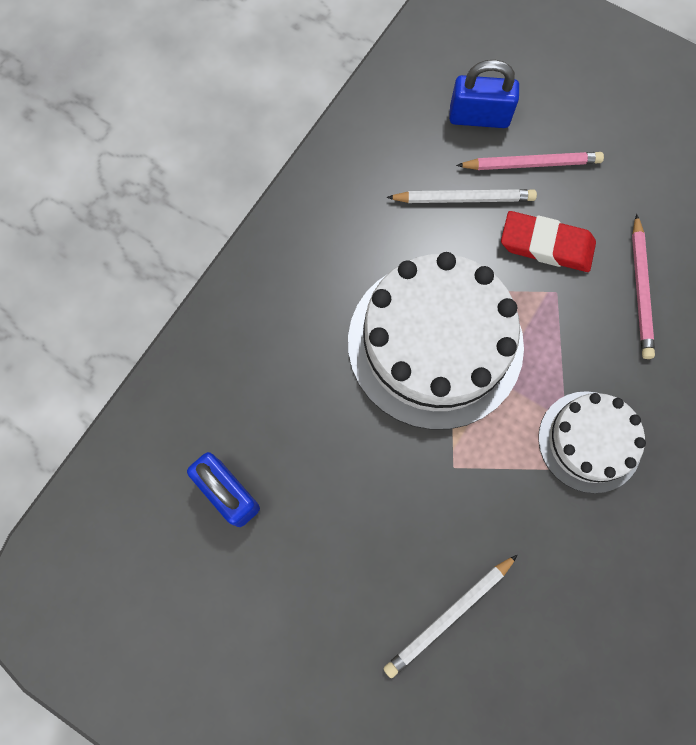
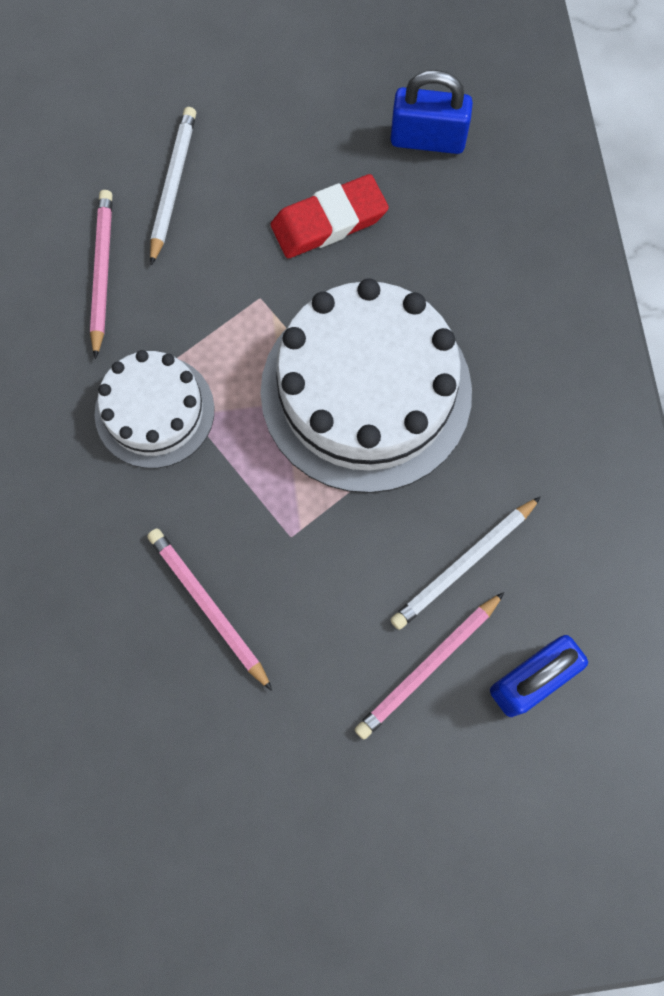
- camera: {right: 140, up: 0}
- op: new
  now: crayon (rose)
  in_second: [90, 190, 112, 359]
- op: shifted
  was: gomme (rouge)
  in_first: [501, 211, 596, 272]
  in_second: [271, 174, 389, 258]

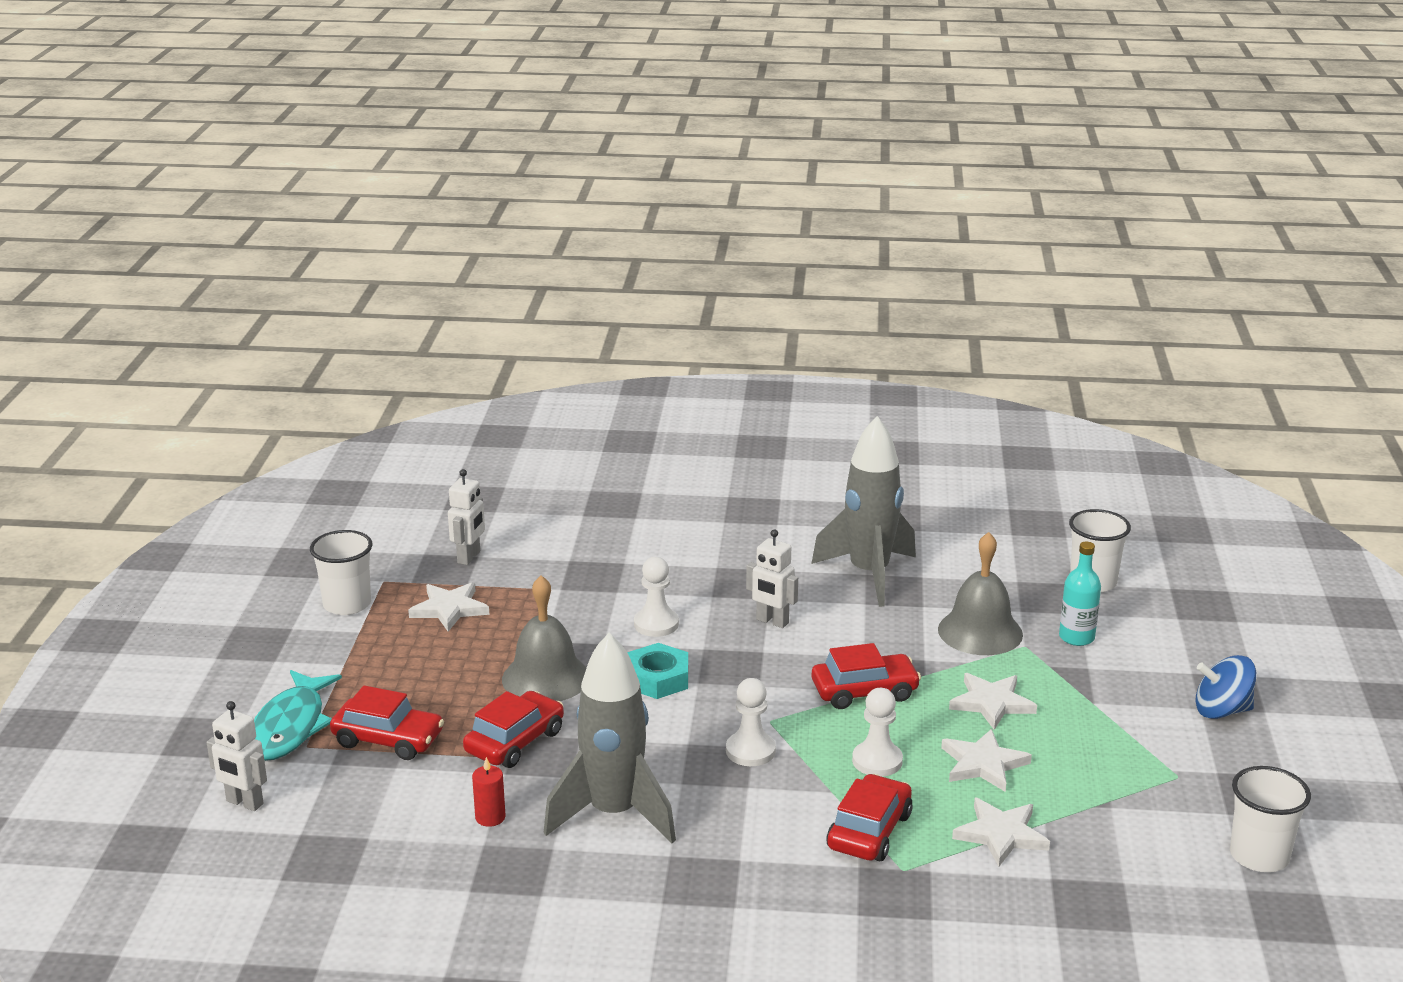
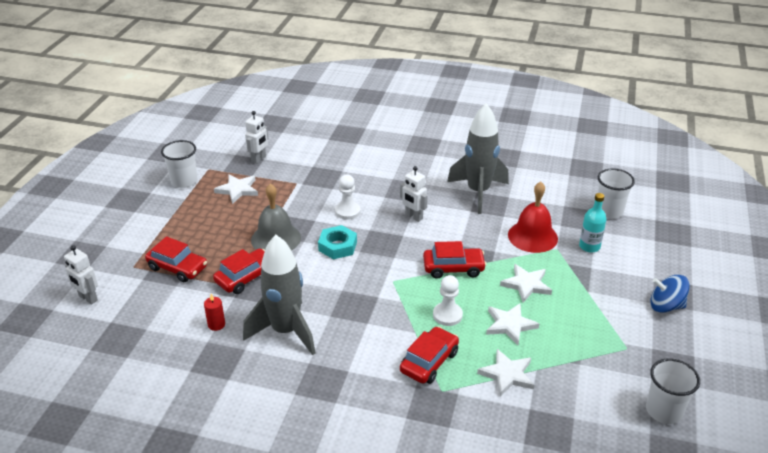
- camera: {right: 10, up: 10}
- op: gone
  was: poisson (turquoise)
  in_first: [254, 670, 342, 761]
- op: gone
  was: pion (blanc)
  in_first: [726, 678, 776, 766]
- op: repainted
  was: cloche (gris)
  now: cloche (rouge)
  in_first: [938, 532, 1023, 655]
  in_second: [508, 181, 558, 253]

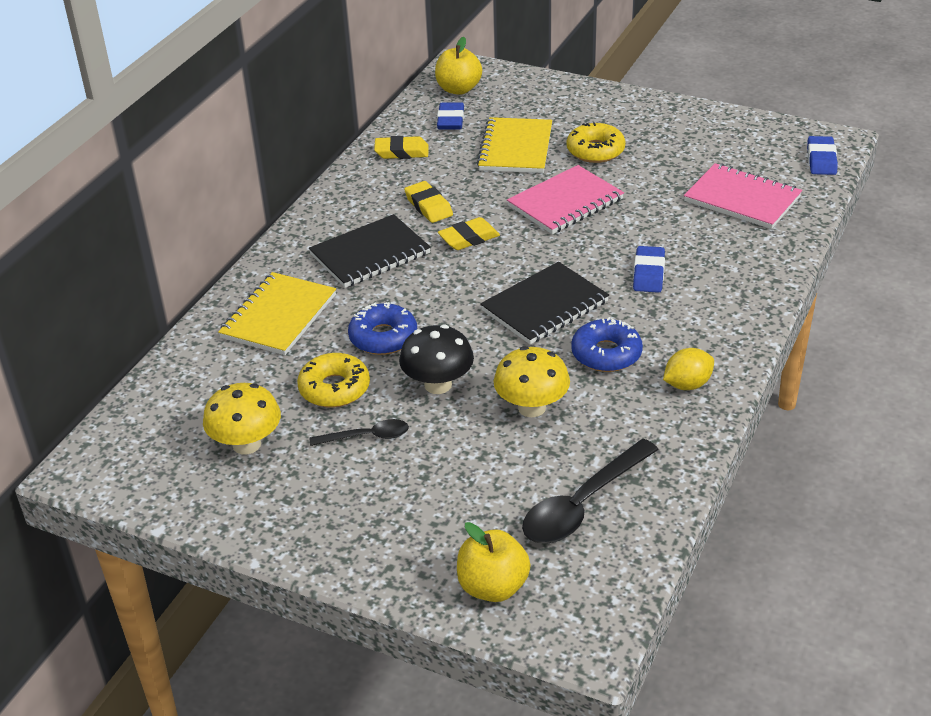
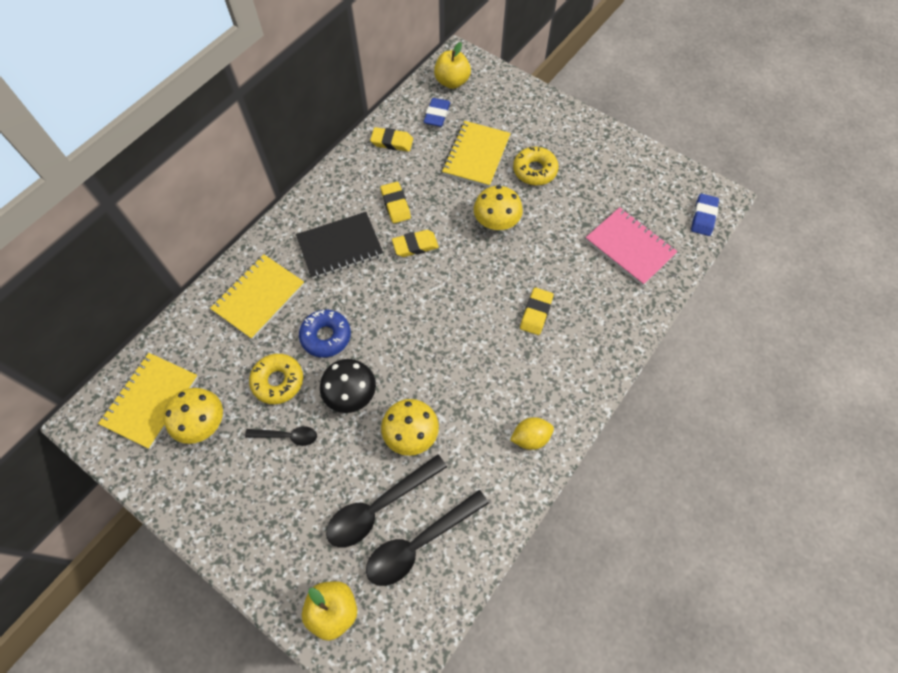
- camera: {right: 10, up: 25}
- op: gone
  was: carnet (noir)
  in_first: [480, 262, 609, 345]
- op: gone
  was: beignet (bleu)
  in_first: [571, 317, 643, 372]
- op: new
  now: carnet (jaune)
  in_second: [98, 353, 198, 449]
- op: new
  now: cuillère (noir)
  in_second: [326, 454, 447, 547]
- op: swapped
  was: carnet (rose)
  now: champignon (jaune)
  in_first: [507, 165, 624, 234]
  in_second: [474, 185, 523, 231]
- op: repainted
  was: gomme (bleu)
  now: gomme (jaune)
  in_first: [633, 246, 665, 293]
  in_second: [520, 288, 554, 335]

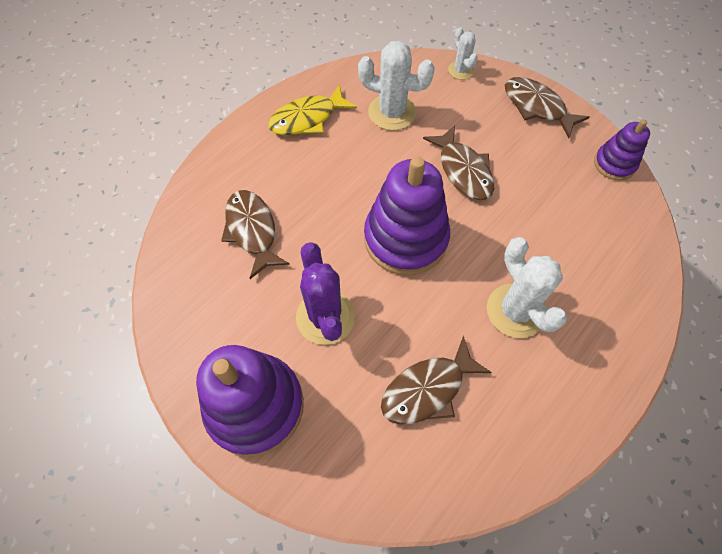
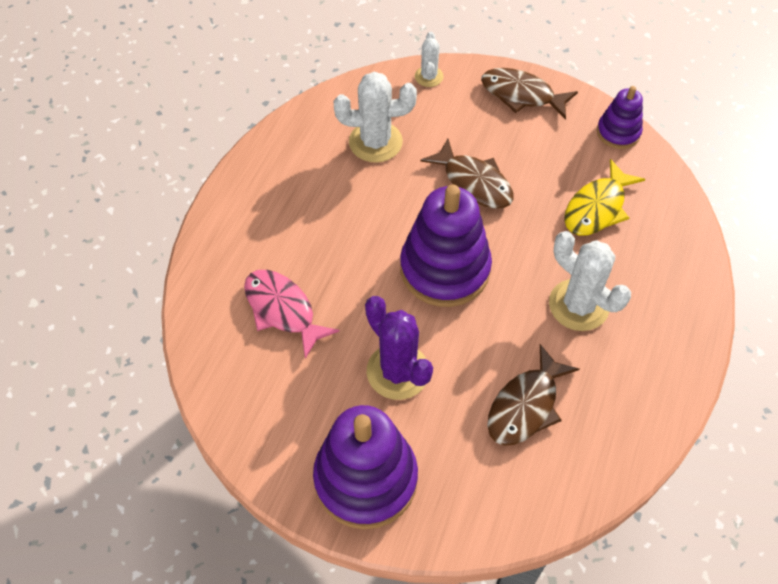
- camera: {right: -20, up: -5}
- op: shifted
  was: poisson (jaune)
  in_first: [268, 84, 357, 135]
  in_second: [564, 159, 645, 236]
- op: repainted
  was: poisson (marron)
  now: poisson (rose)
  in_first: [221, 190, 290, 279]
  in_second: [244, 270, 340, 359]
- op: rotated
  was: cactus (blanc)
  in_first: [448, 27, 478, 80]
  in_second: [415, 32, 444, 87]
  clockwise: 45

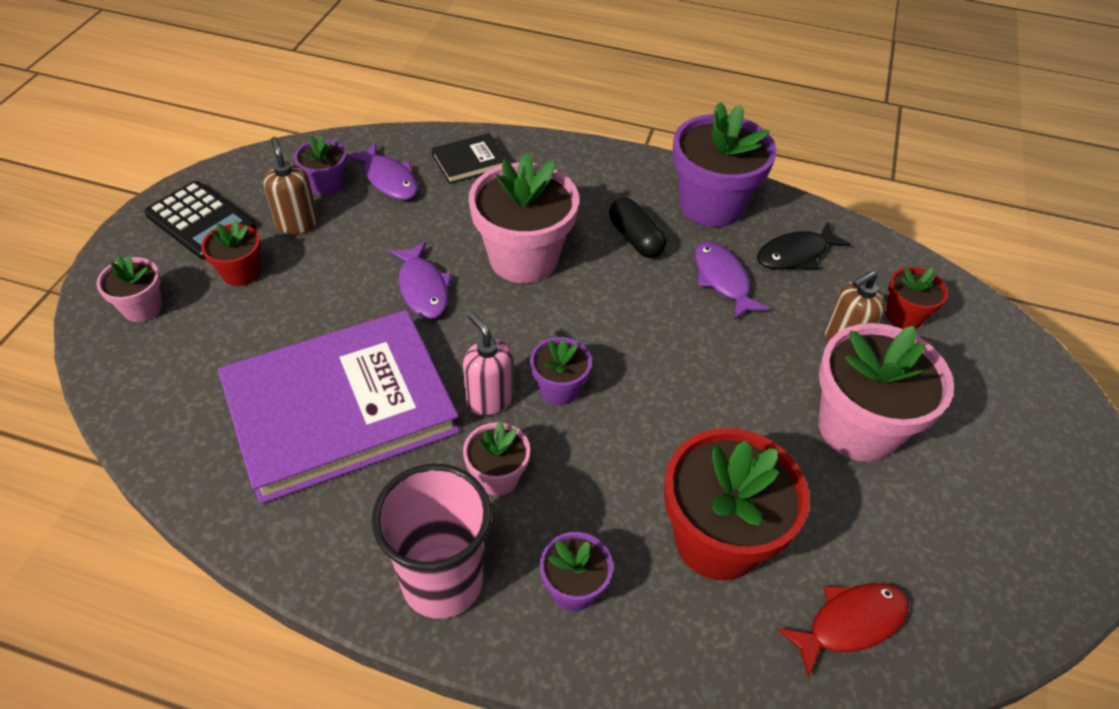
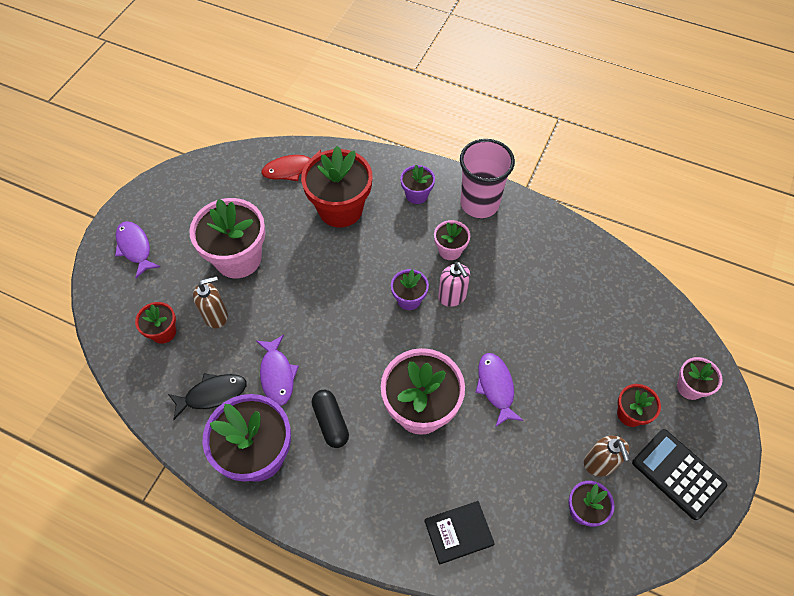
- camera: {right: -170, up: 10}
- op: gone
  was: livre (violet)
  in_first: [218, 310, 460, 504]
- op: shifted
  was: poisson (violet)
  in_first: [346, 142, 418, 200]
  in_second: [115, 221, 161, 278]

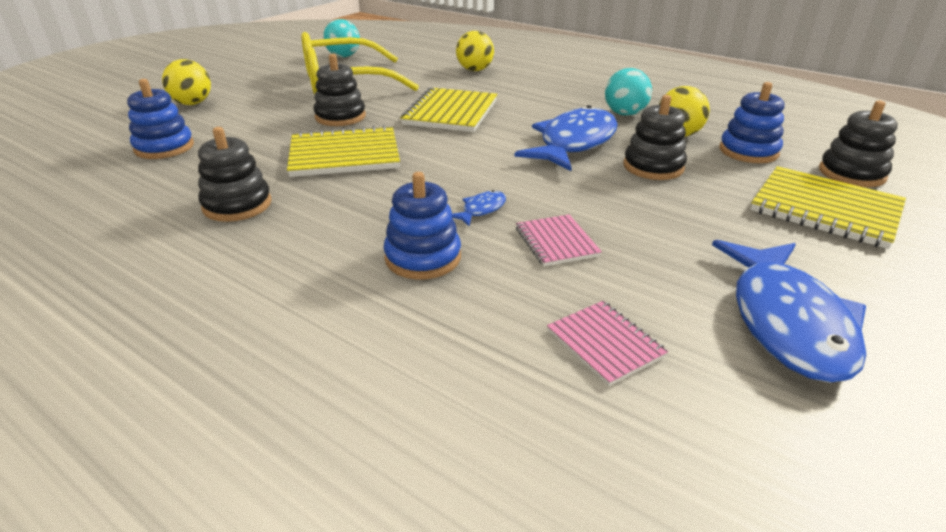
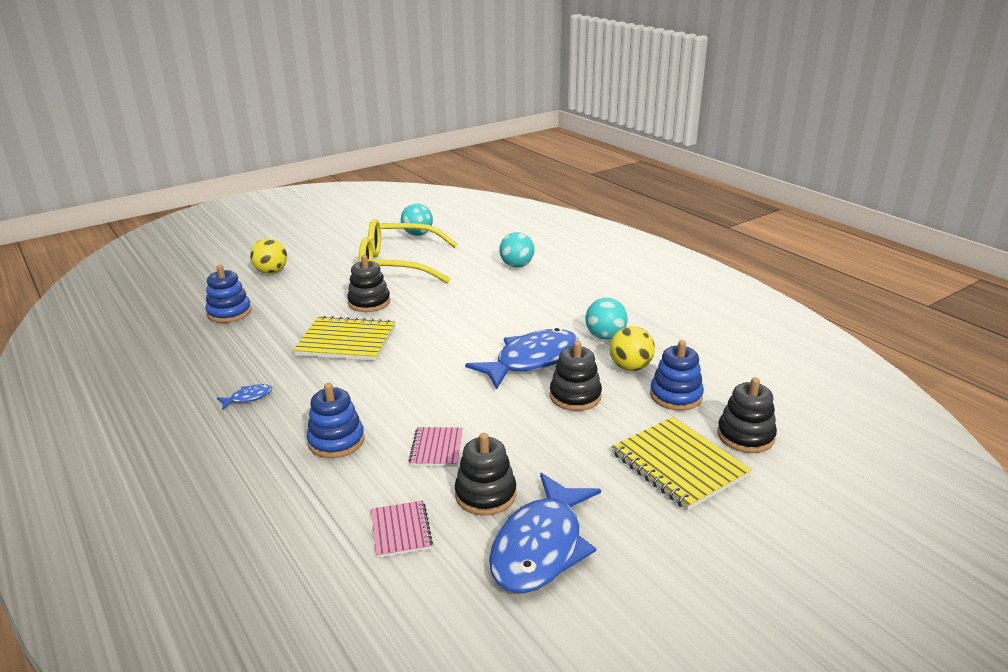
- camera: {right: 20, up: -5}
- op: gone
  was: carnet (jaune)
  in_first: [401, 87, 498, 132]
- op: shifted
  was: jouet à empiler (noir)
  in_first: [198, 127, 272, 222]
  in_second: [455, 433, 516, 516]
- op: shifted
  was: poisson (bleu)
  in_first: [452, 190, 506, 226]
  in_second: [217, 384, 272, 410]
- op: repainted
  was: balle (jaune)
  now: balle (turquoise)
  in_first: [456, 31, 494, 71]
  in_second: [499, 232, 534, 267]

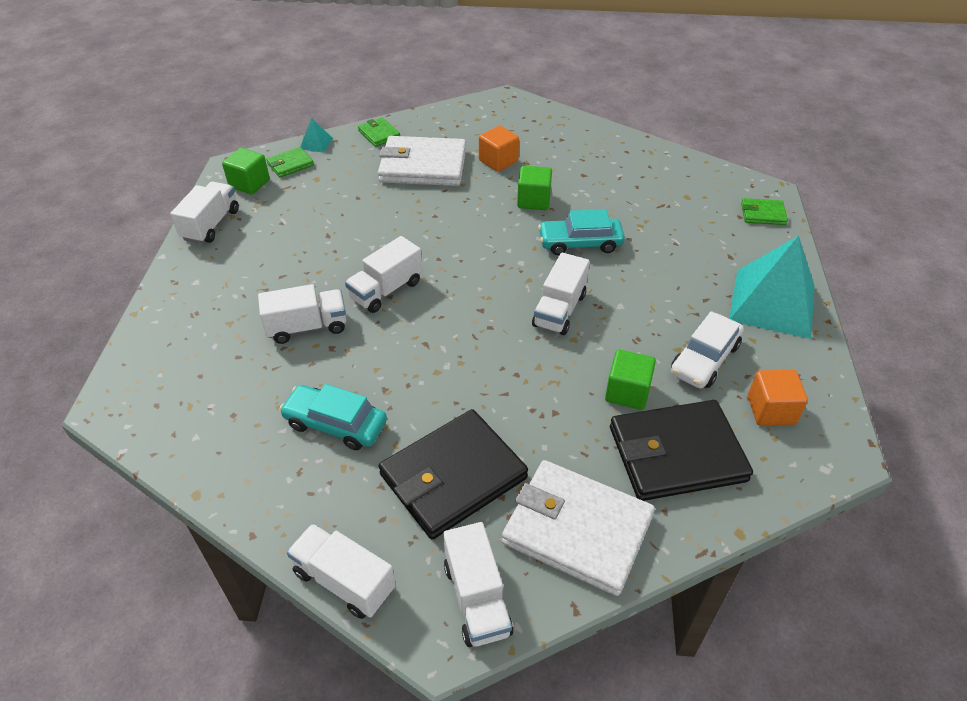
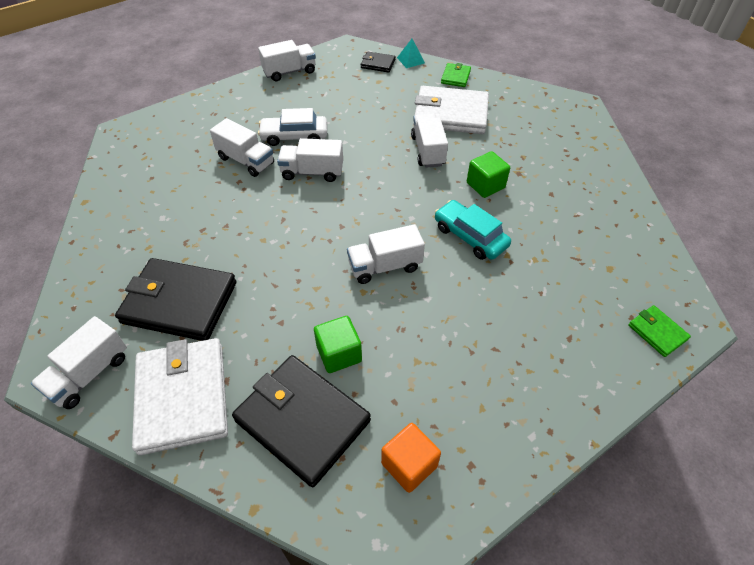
- camera: {right: 50, up: 5}
- op: gone
  was: cube (vert)
  in_first: [222, 148, 270, 194]
- op: gone
  was: voiture (turquoise)
  in_first: [280, 384, 387, 450]
- op: gone
  was: cube (orange)
  in_first: [479, 126, 519, 172]
- op: gone
  was: pyramide (turquoise)
  in_first: [729, 236, 815, 339]
- op: shifted
  was: camion (blanc)
  in_first: [287, 523, 396, 619]
  in_second: [411, 113, 448, 168]
- op: shifted
  was: voiture (blanc)
  in_first: [671, 311, 744, 389]
  in_second: [258, 108, 327, 146]
- op: repainted
  was: portefeuille (vert)
  now: portefeuille (noir)
  in_first: [266, 147, 314, 178]
  in_second: [361, 52, 396, 73]
- op: rotated
  was: portefeuille (blanc)
  in_first: [378, 136, 466, 186]
  in_second: [413, 86, 489, 134]
  clockwise: -45

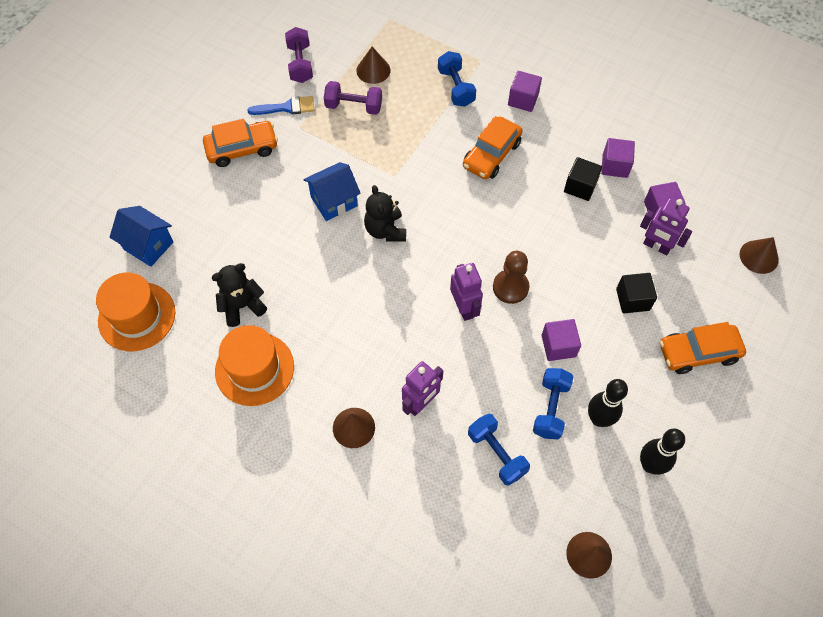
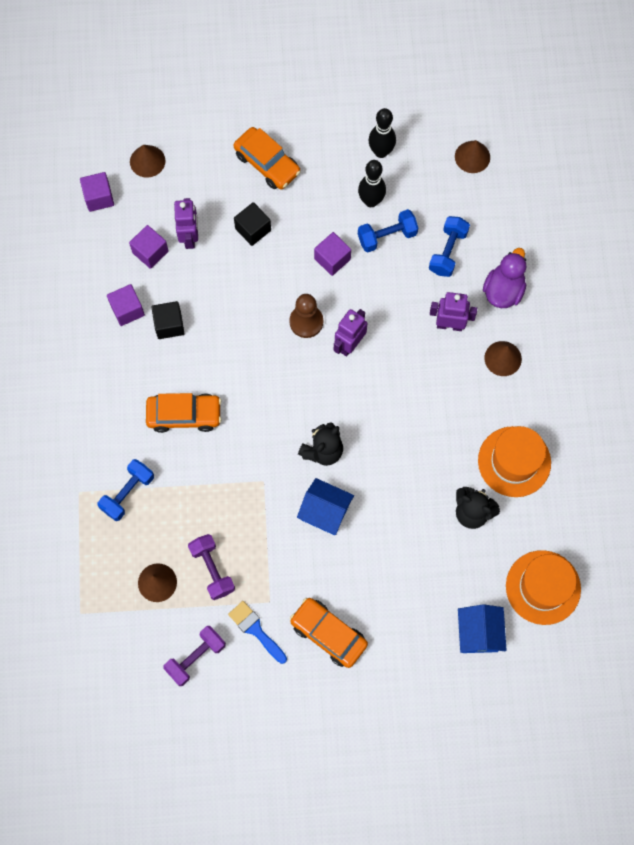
- camera: {right: -125, up: 10}
- op: new
  now: canard (violet)
  in_second: [483, 248, 526, 308]
- op: shifted
  was: cube (violet)
  in_first: [508, 71, 542, 112]
  in_second: [80, 172, 114, 212]

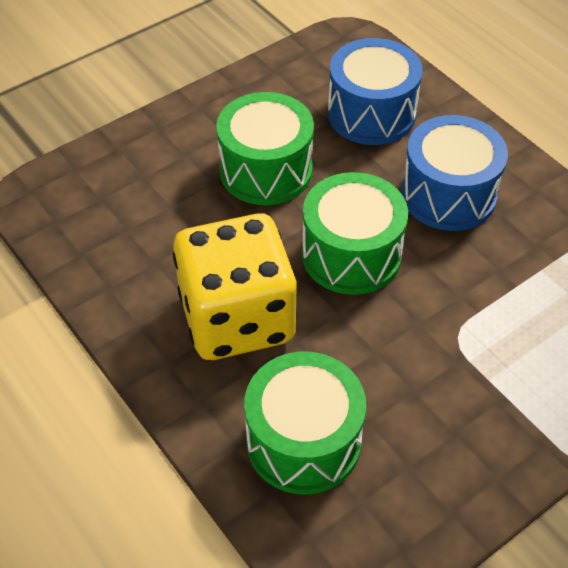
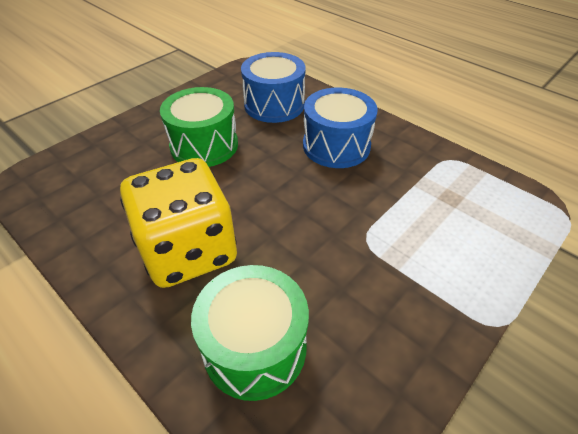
- camera: {right: -10, up: -5}
- op: gone
  was: tambour (vert)
  in_first: [302, 172, 408, 295]

